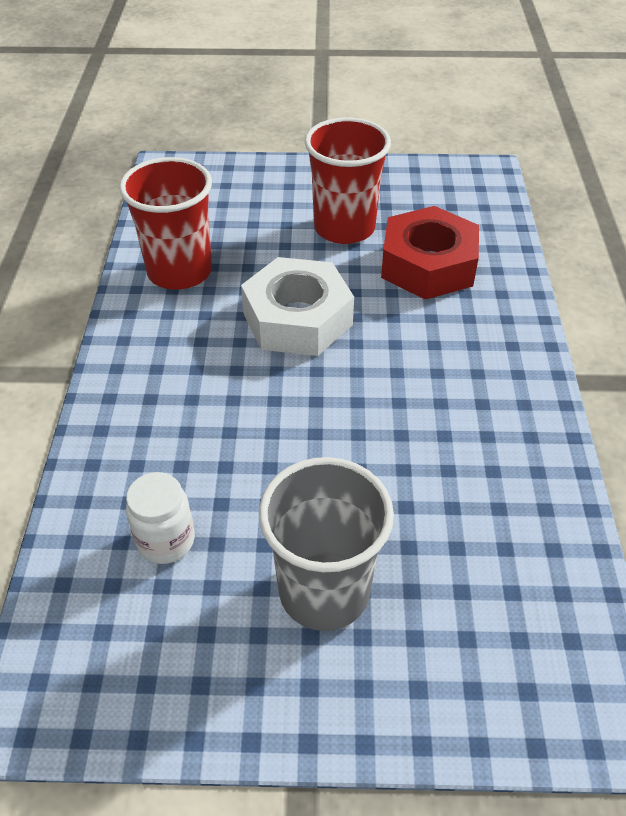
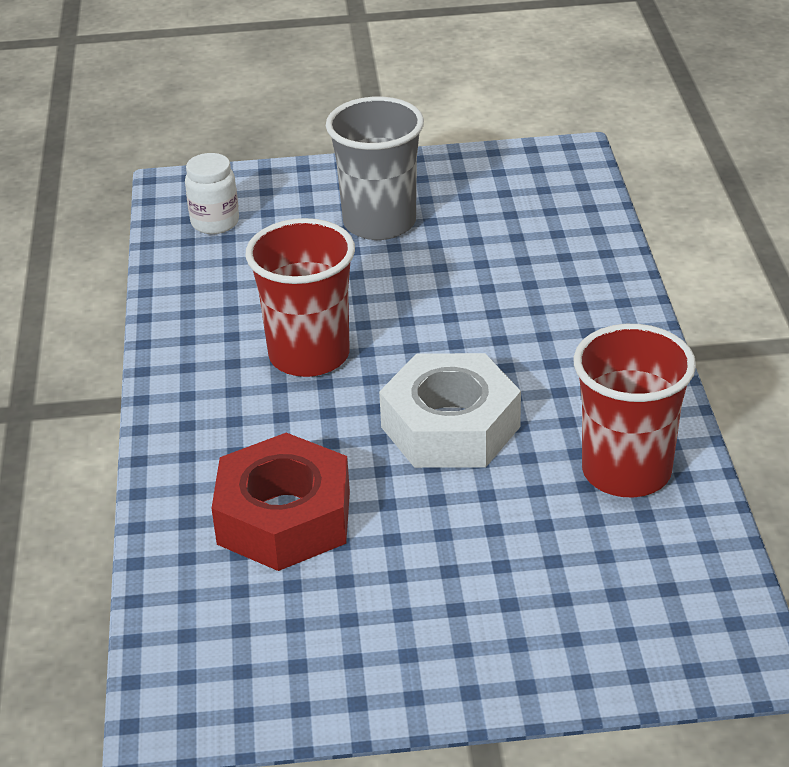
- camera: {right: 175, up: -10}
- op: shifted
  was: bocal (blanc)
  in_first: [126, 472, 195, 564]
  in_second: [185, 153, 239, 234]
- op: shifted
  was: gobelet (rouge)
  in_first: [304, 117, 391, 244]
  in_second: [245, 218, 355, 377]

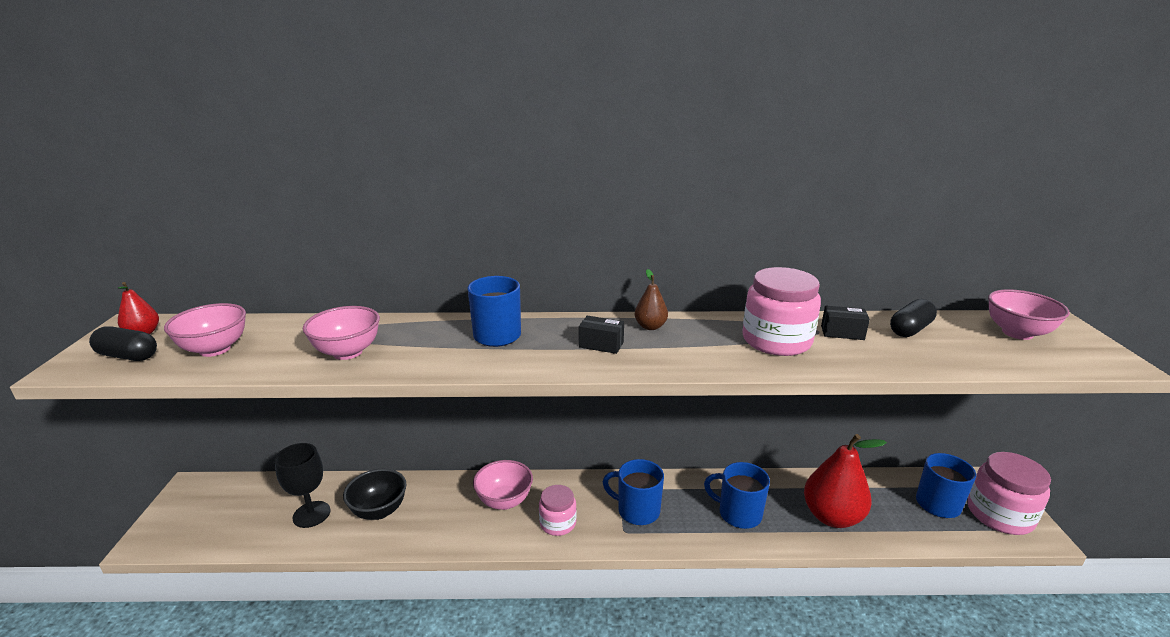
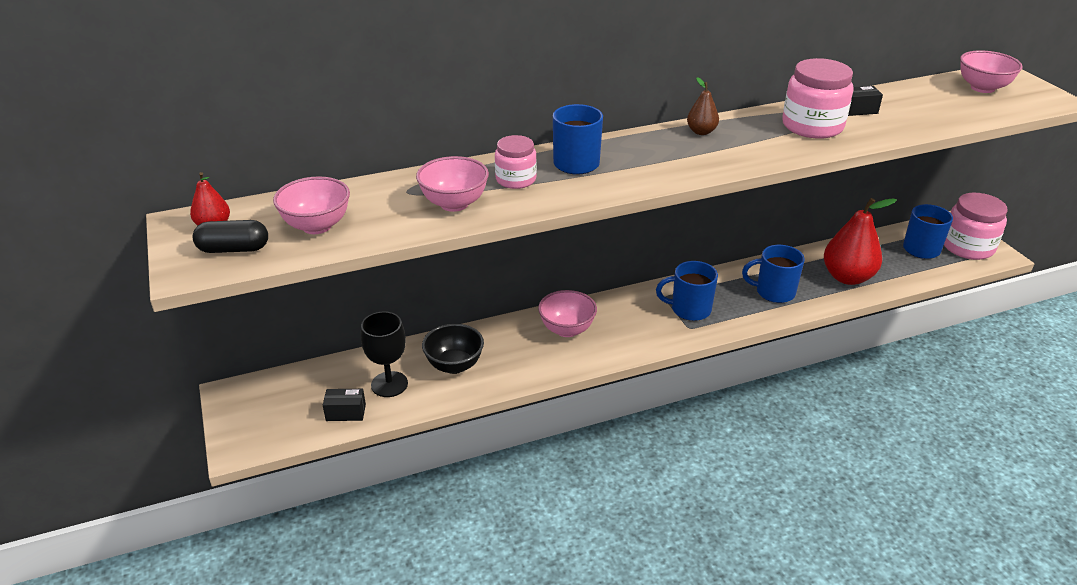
- camera: {right: -20, up: 10}
- op: gone
  was: gélule (noir)
  in_first: [890, 299, 937, 337]
- op: shifted
  was: bocal (rose)
  in_first: [539, 485, 577, 536]
  in_second: [495, 135, 537, 189]
- op: shifted
  was: boîte (noir)
  in_first: [579, 316, 624, 354]
  in_second: [323, 389, 366, 421]

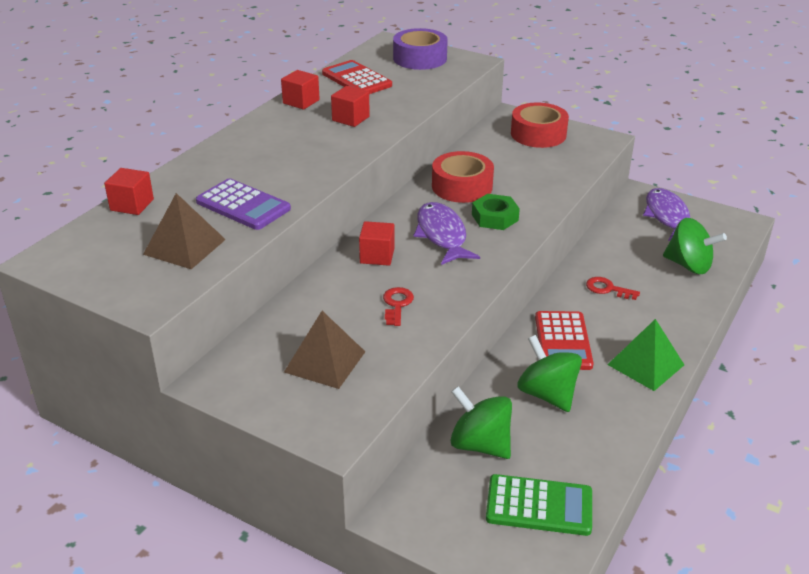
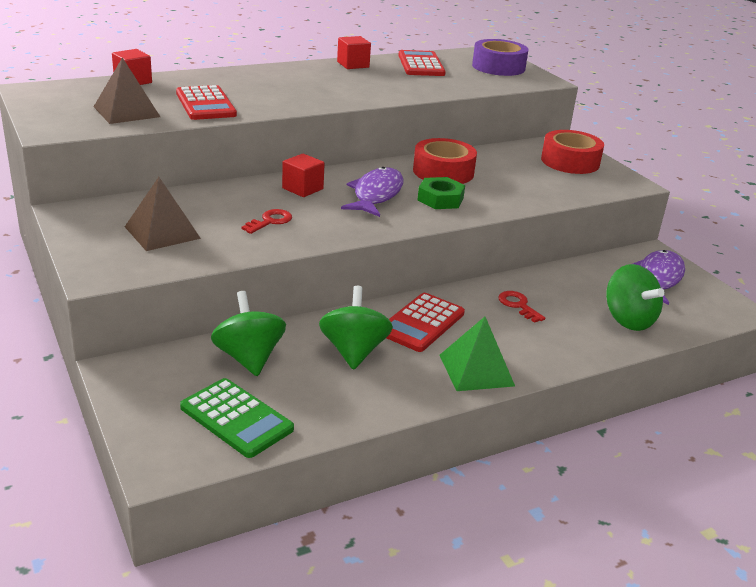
- camera: {right: 30, up: -5}
- op: gone
  was: cube (rouge)
  in_first: [331, 86, 370, 127]
- op: repainted
  was: calculatrice (violet)
  now: calculatrice (rouge)
  in_first: [196, 178, 291, 230]
  in_second: [176, 85, 237, 120]

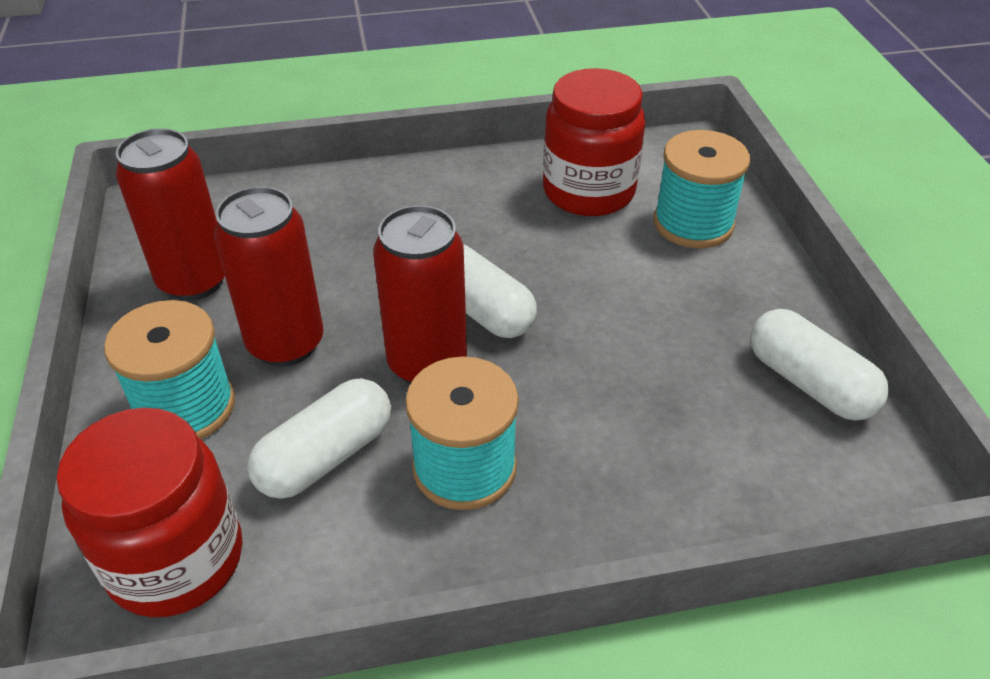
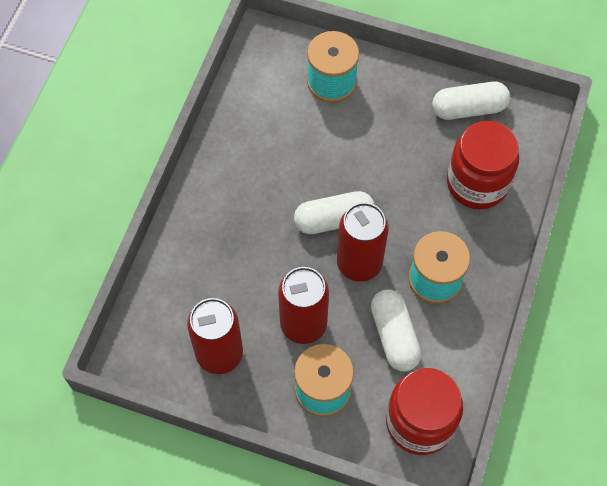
- camera: {right: -60, up: 20}
- op: shifted
  was: bocal (rouge)
  in_first: [543, 68, 645, 216]
  in_second: [447, 121, 519, 210]

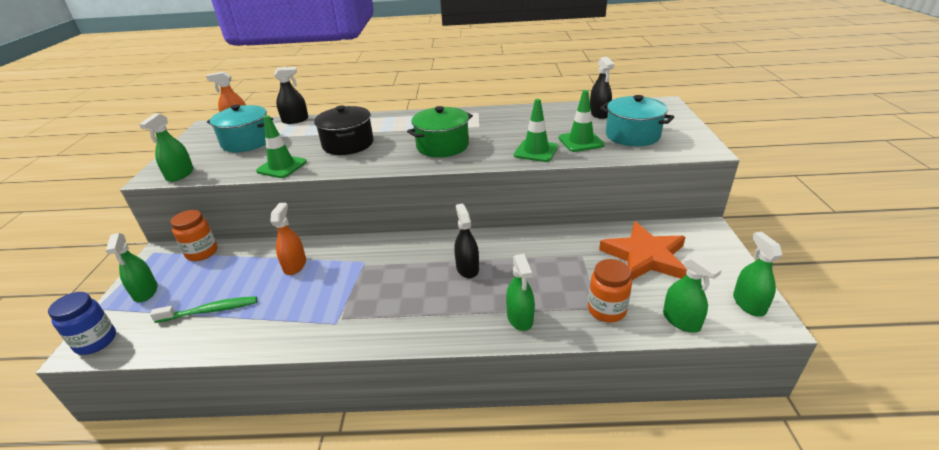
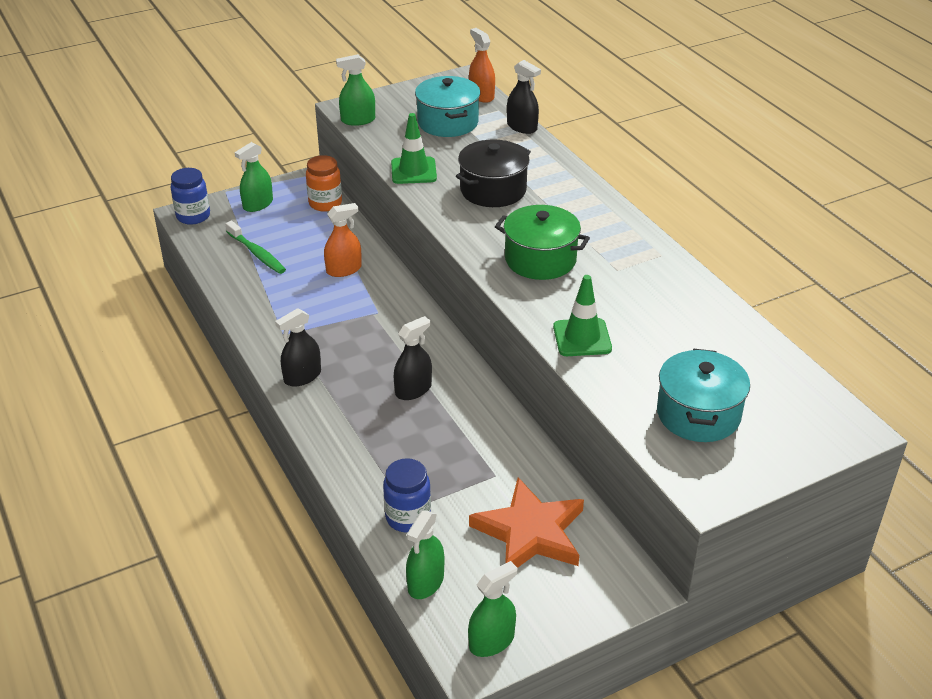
- camera: {right: 60, up: 5}
- op: gone
  was: vaporisateur (vert)
  in_first: [506, 254, 535, 331]
- op: gone
  was: cône de chantier (vert)
  in_first: [559, 90, 605, 152]
- op: shifted
  was: vaporisateur (noir)
  in_first: [590, 57, 615, 119]
  in_second: [275, 308, 321, 387]
- op: repainted
  was: bocal (orange)
  now: bocal (bleu)
  in_first: [588, 259, 632, 322]
  in_second: [383, 458, 431, 532]

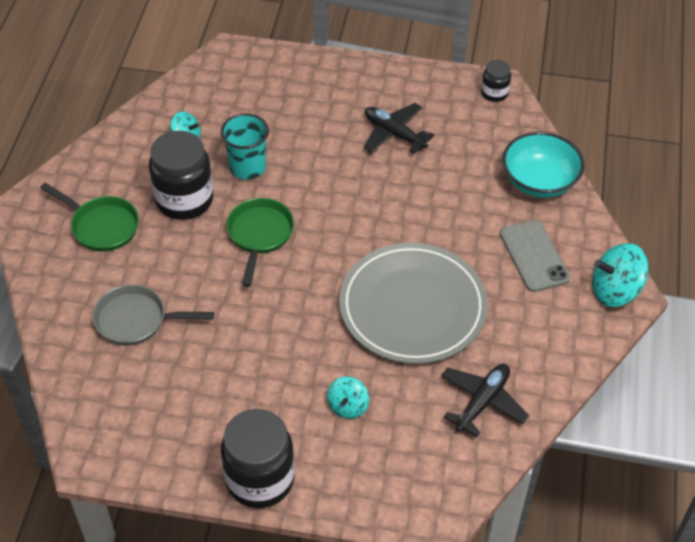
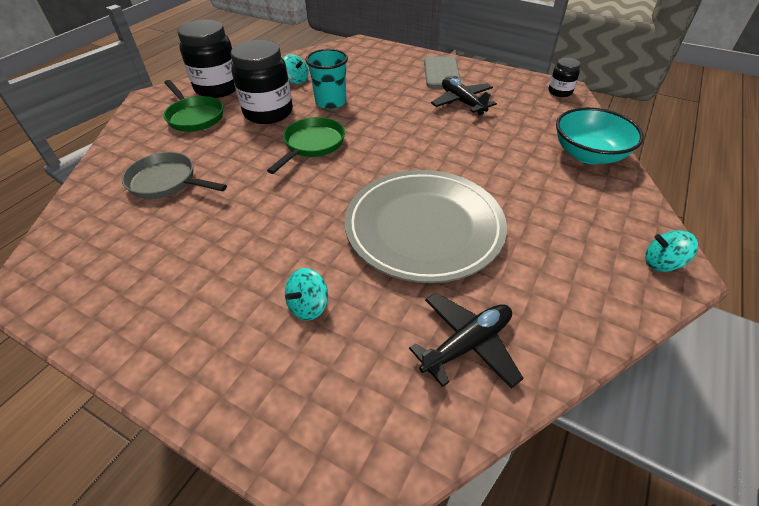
- camera: {right: 20, up: -5}
- op: shifted
  was: bocal (noir)
  in_first: [221, 409, 295, 508]
  in_second: [177, 19, 236, 98]
- op: shifted
  was: téléphone (gris)
  in_first: [500, 220, 570, 292]
  in_second: [424, 56, 461, 88]
- op: scaled
  was: toupie (turquoise)
  in_first: [592, 243, 649, 307]
  in_second: [645, 230, 698, 272]
  ratio: 0.6

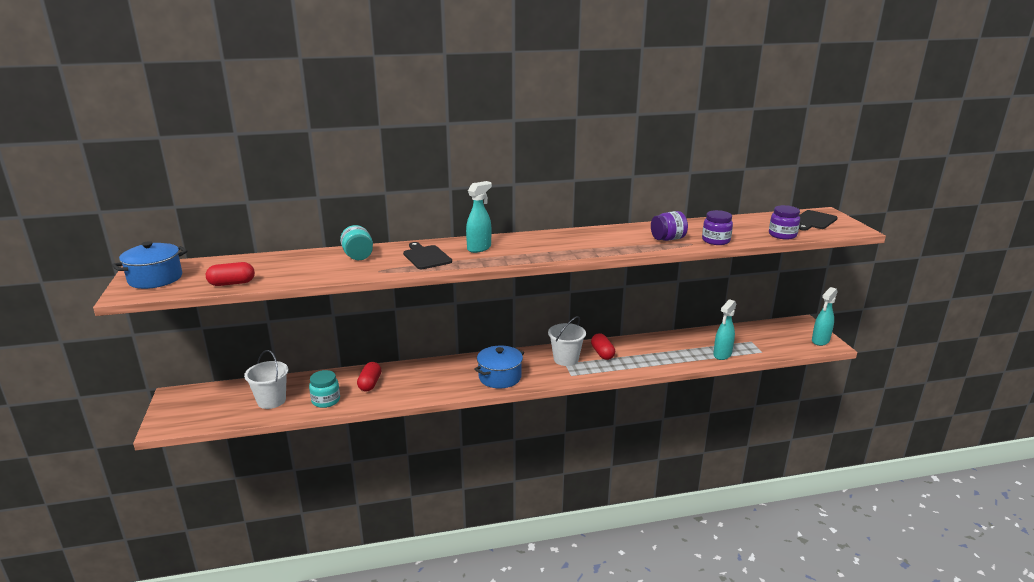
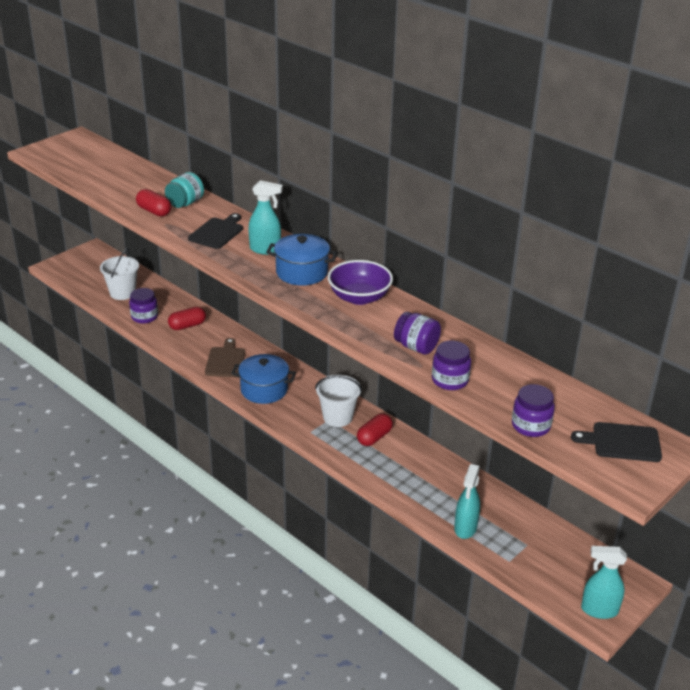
- camera: {right: 55, up: 10}
- op: new
  now: planche à découper (marron)
  in_second: [205, 338, 245, 377]
- op: new
  now: bol (violet)
  in_second: [328, 260, 393, 305]
- op: shifted
  was: marmite (bleu)
  in_first: [112, 241, 188, 289]
  in_second: [266, 234, 338, 286]
- op: shifted
  was: gélule (rouge)
  in_first: [206, 262, 255, 286]
  in_second: [136, 189, 171, 217]
- op: repainted
  was: bocal (turquoise)
  now: bocal (violet)
  in_first: [309, 370, 340, 408]
  in_second: [129, 288, 158, 324]
- op: rotated
  was: vaporisateur (turquoise)
  in_first: [713, 299, 736, 360]
  in_second: [454, 464, 480, 539]
  clockwise: -75

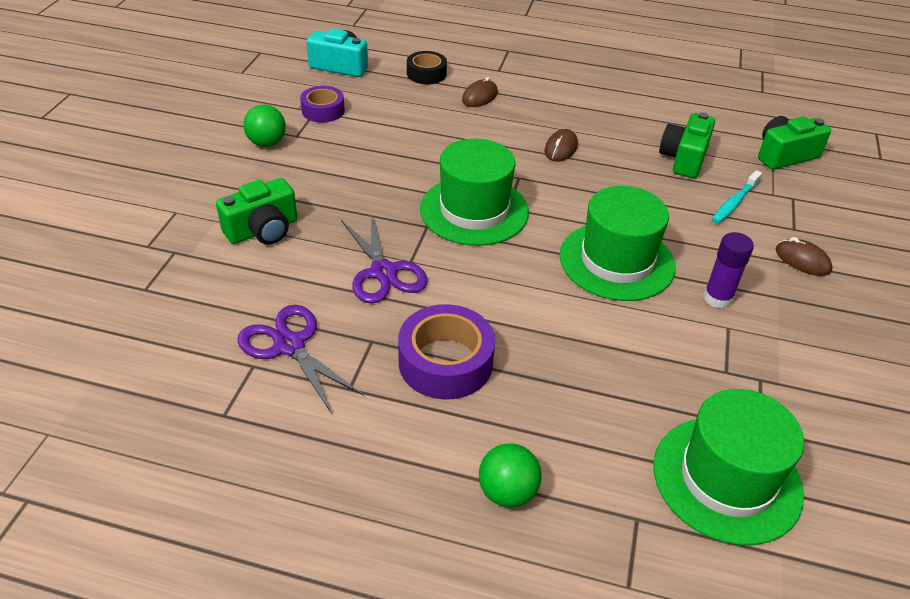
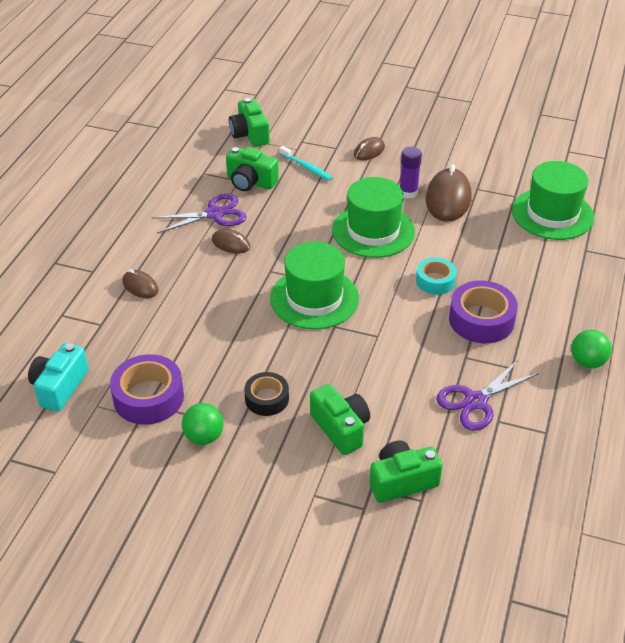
- camera: {right: -85, up: 0}
- op: new
  now: appareil photo (vert)
  in_second: [369, 441, 443, 503]
- op: new
  now: ruban adhésif (turquoise)
  in_second: [416, 257, 456, 295]
- op: new
  now: souris (marron)
  in_second: [426, 164, 471, 222]
- op: shifted
  was: ciseaux (violet)
  in_first: [341, 213, 428, 303]
  in_second: [151, 193, 247, 233]
- op: shifted
  was: ruban adhésif (noir)
  in_first: [407, 51, 447, 84]
  in_second: [244, 372, 289, 416]
- op: shifted
  was: balle (vert)
  in_first: [479, 443, 542, 508]
  in_second: [571, 330, 612, 369]
- op: scaled
  was: ruban adhésif (violet)
  in_first: [300, 86, 345, 123]
  in_second: [110, 354, 184, 425]
  ratio: 1.6

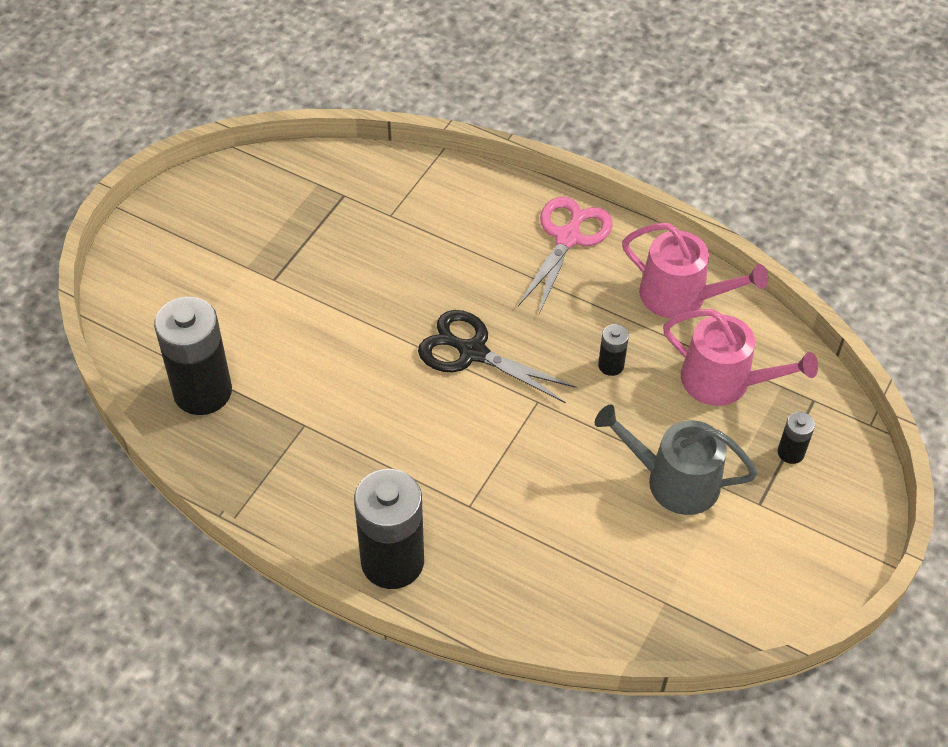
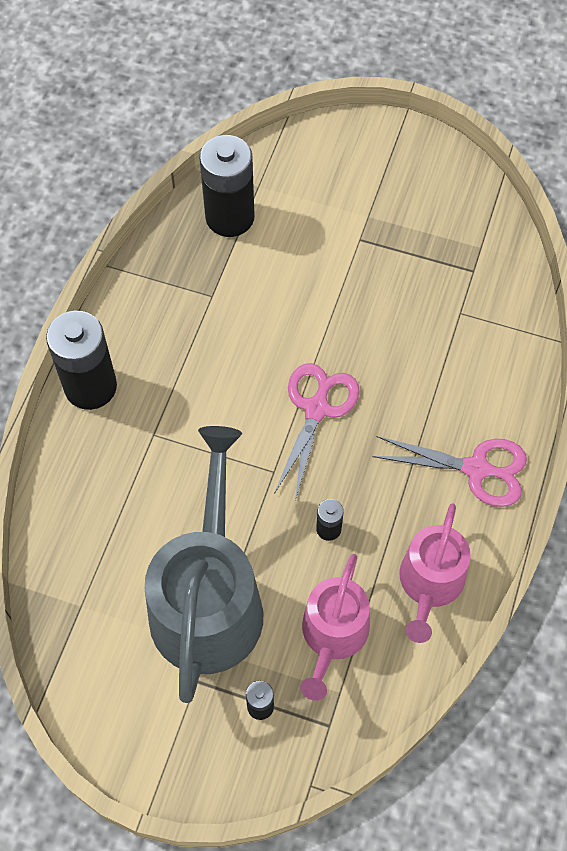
- camera: {right: 80, up: 10}
- op: repainted
  was: ciseaux (noir)
  now: ciseaux (rose)
  in_first: [418, 310, 576, 403]
  in_second: [274, 363, 359, 500]
- op: scaled
  was: arrosoir (gris)
  in_first: [595, 405, 757, 515]
  in_second: [145, 426, 263, 703]
  ratio: 1.7

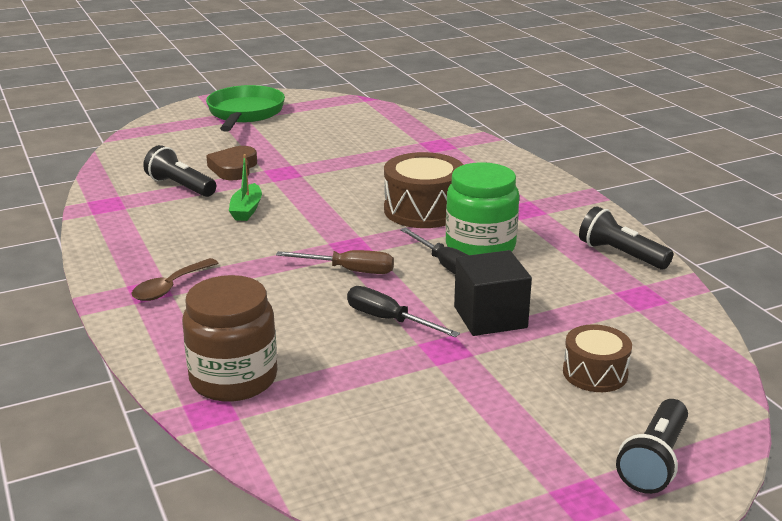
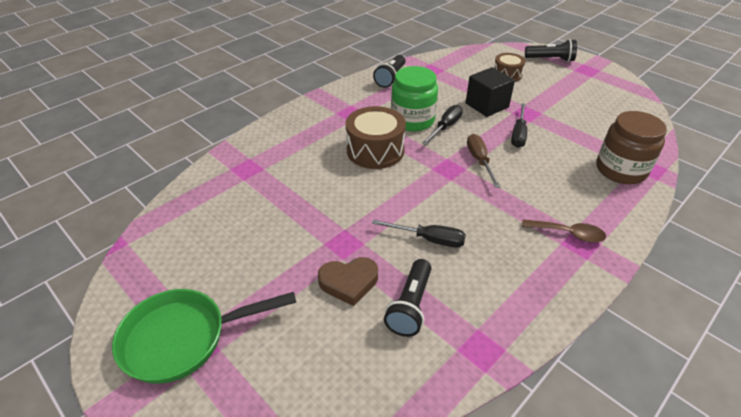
- camera: {right: -110, up: 15}
- op: swapped
  was: bateau (vert)
  now: tournevis (noir)
  in_first: [229, 154, 262, 221]
  in_second: [372, 219, 466, 247]

